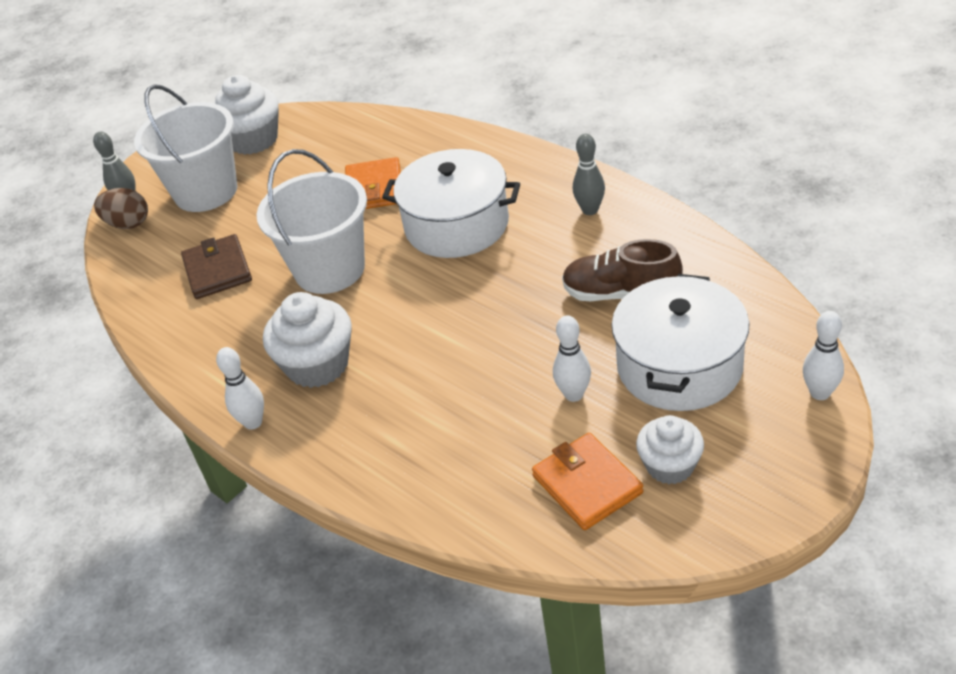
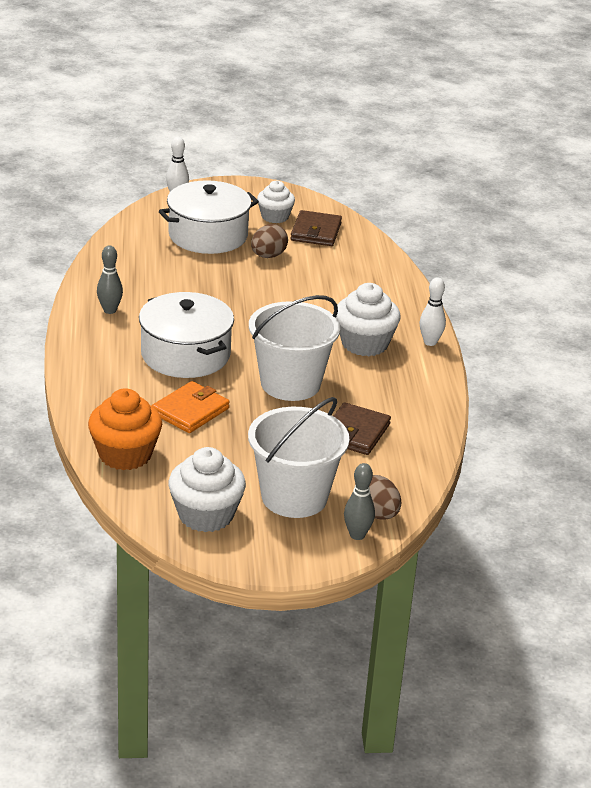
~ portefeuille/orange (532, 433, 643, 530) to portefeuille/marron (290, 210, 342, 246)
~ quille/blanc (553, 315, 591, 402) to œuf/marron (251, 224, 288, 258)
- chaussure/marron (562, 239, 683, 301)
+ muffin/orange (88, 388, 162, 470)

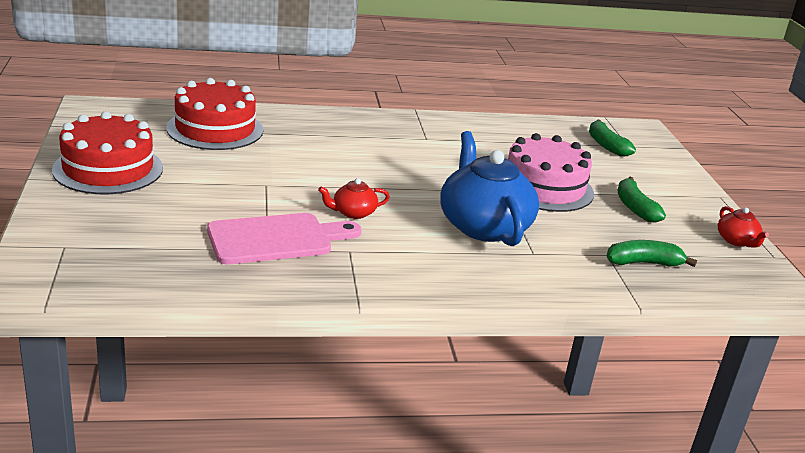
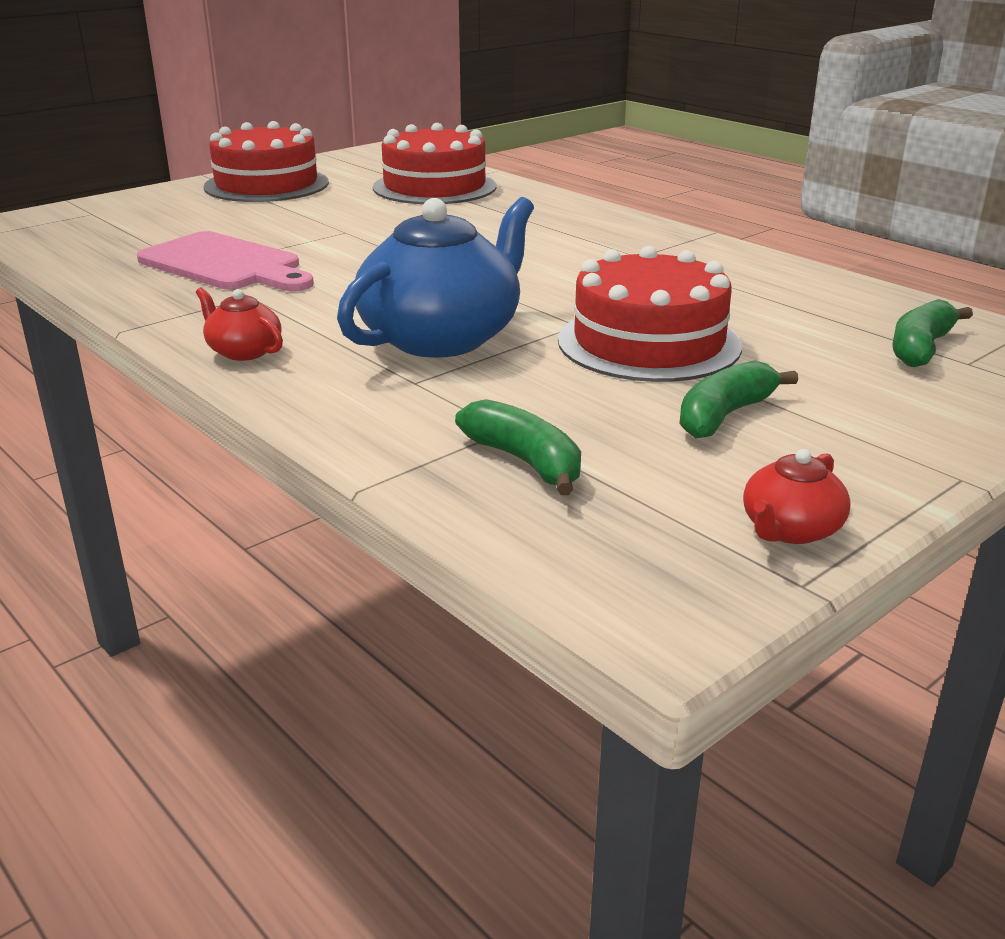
~ théière/rouge (318, 178, 390, 219) to (196, 287, 283, 361)
~ gâteau/rose (508, 133, 594, 212) to gâteau/rouge (558, 246, 742, 382)

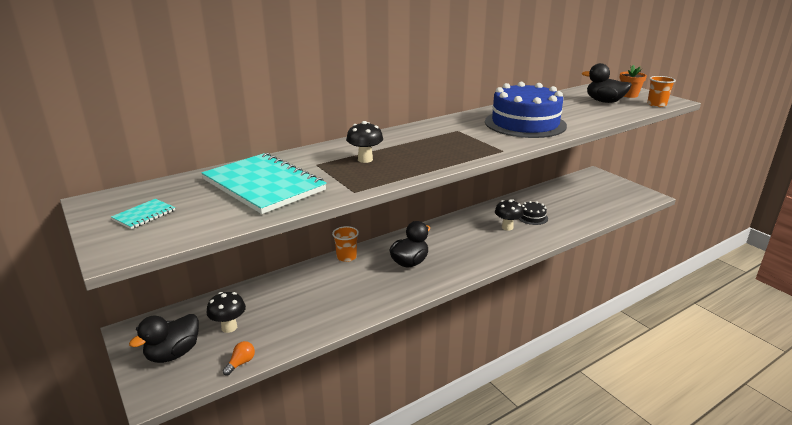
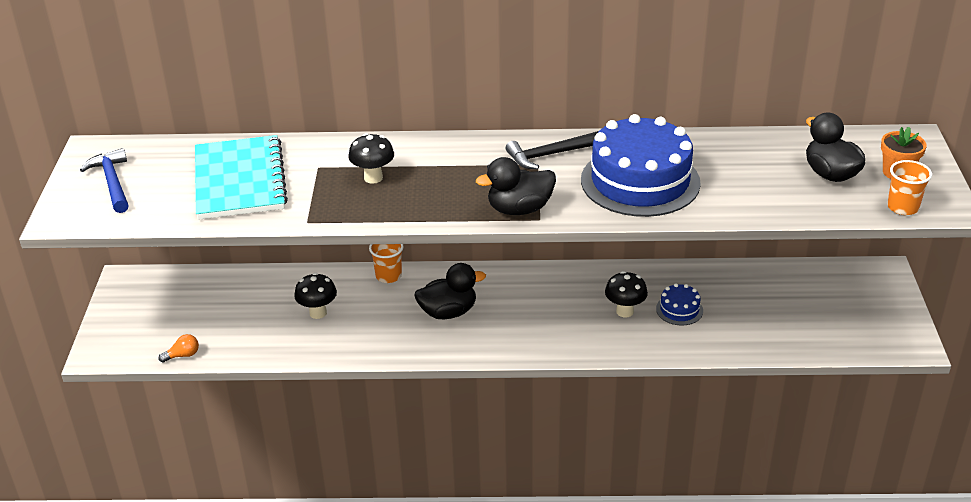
~ carnet/turquoise (111, 199, 175, 229) to marteau/bleu (80, 148, 128, 213)
~ canard/noir (129, 314, 199, 363) to (476, 157, 556, 215)
~ champignon/noir (207, 292, 246, 333) to (294, 273, 337, 319)
~ gâteau/noir (519, 201, 548, 225) to gâteau/bleu (656, 283, 703, 325)
+ marteau/noir (506, 131, 599, 169)

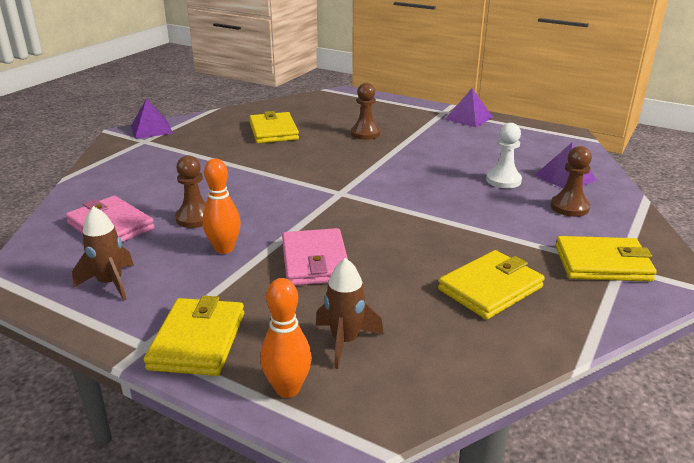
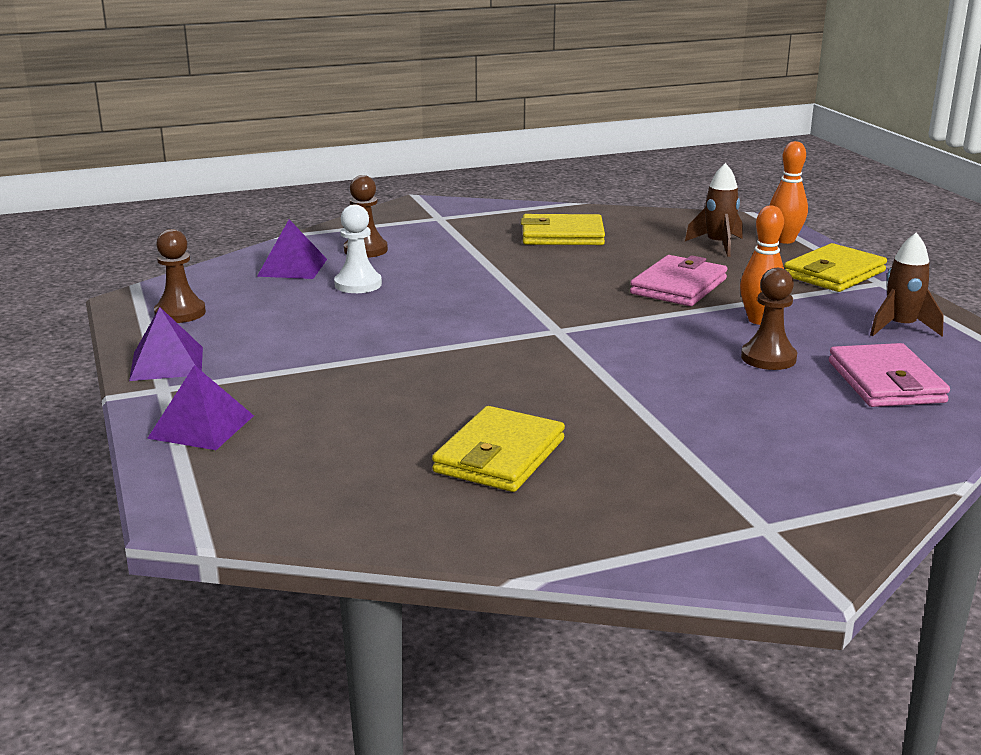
~ pyramide/violet (131, 98, 173, 139) to (147, 365, 254, 450)
~ pion/marron (351, 83, 381, 140) to (154, 229, 206, 323)
- portefeuille/jaune (555, 236, 657, 282)

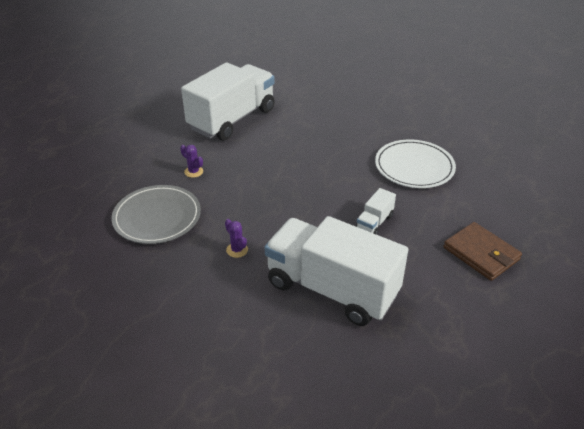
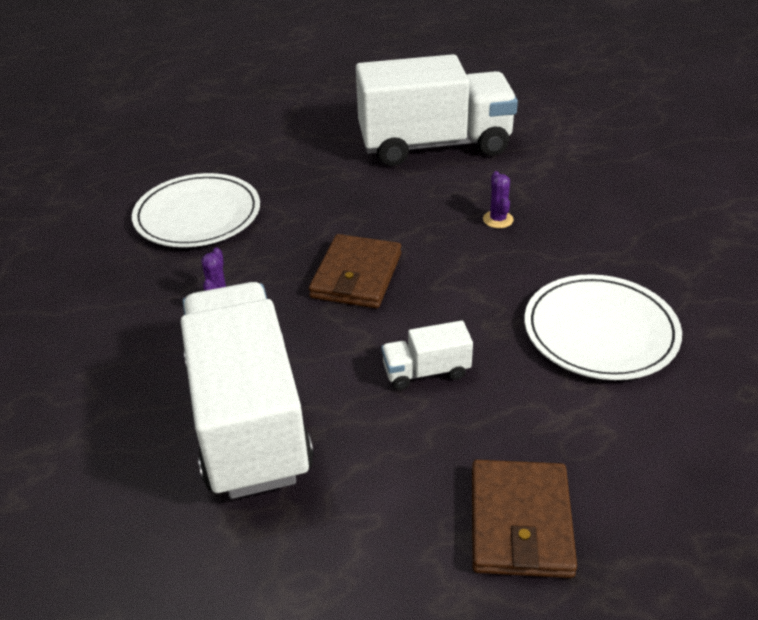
~ assiette/gris (112, 185, 201, 244) to assiette/blanc (132, 173, 260, 247)
~ cactus/violet (180, 145, 203, 178) to (483, 171, 514, 228)
+ portefeuille/marron (309, 234, 401, 308)

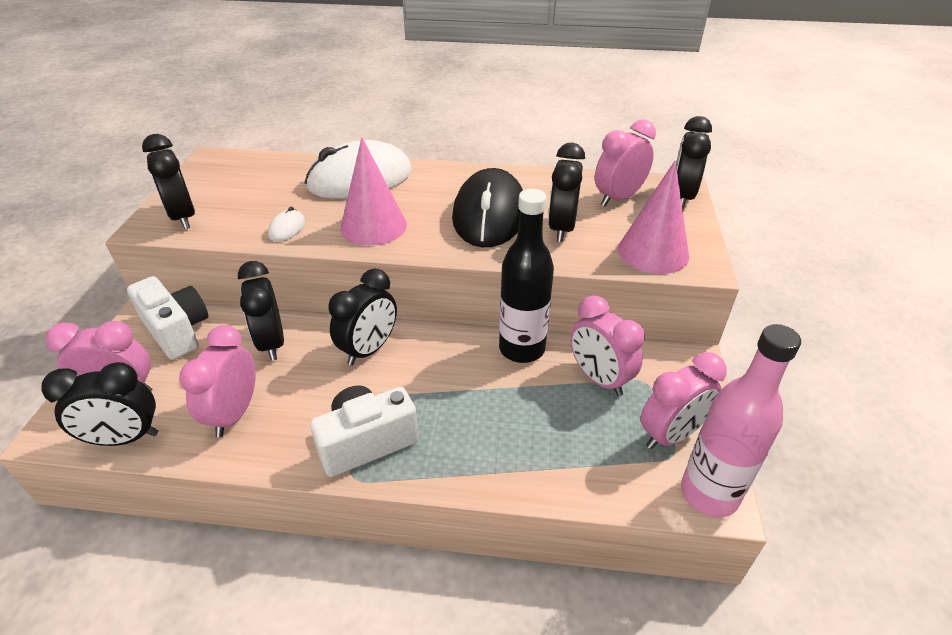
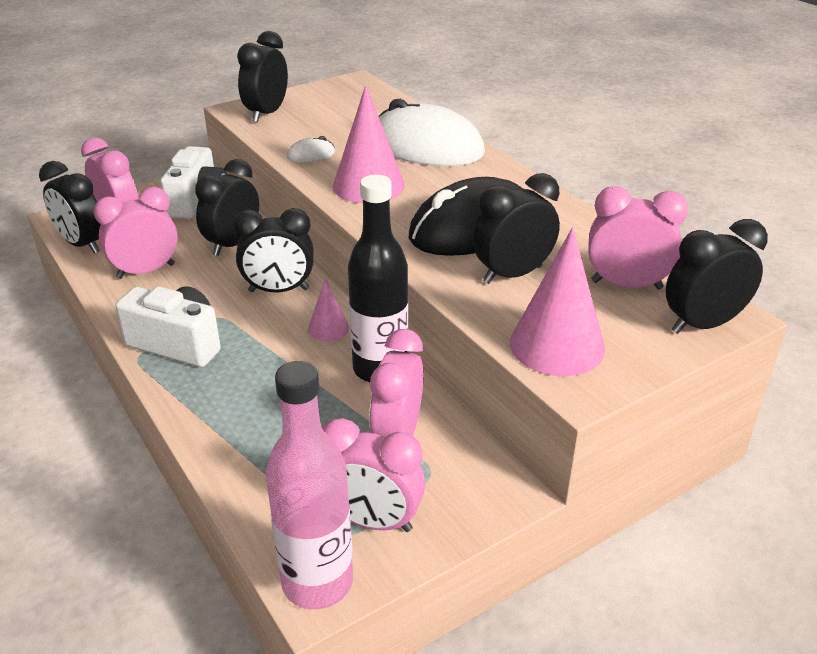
+ cône/rose (308, 279, 349, 341)

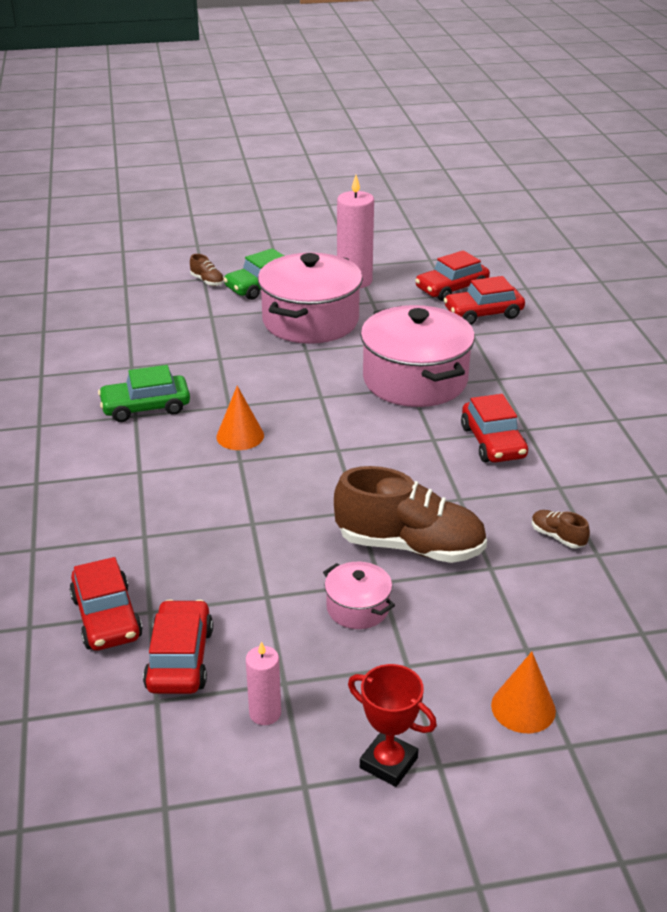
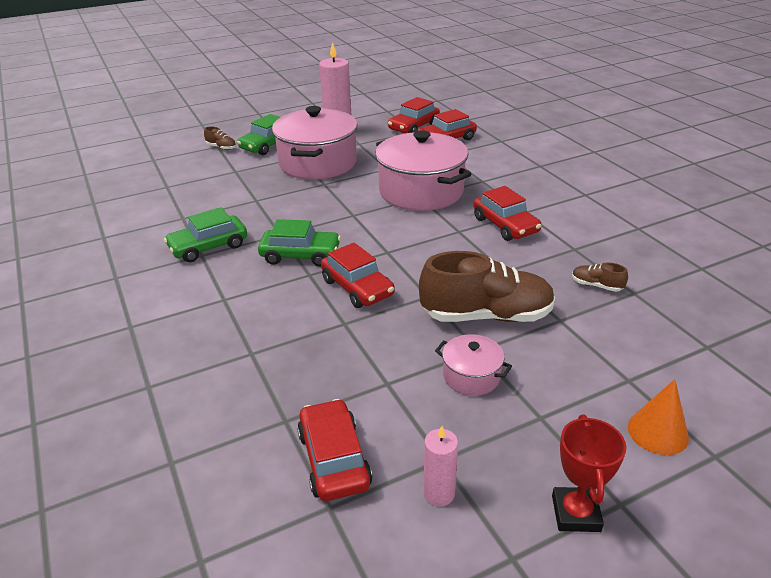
~ voiture/rouge (69, 557, 143, 651) to (321, 243, 395, 308)
~ cône/orange (216, 386, 264, 450) to voiture/vert (258, 219, 341, 267)
~ trophée/rouge (348, 664, 437, 787) = (552, 414, 626, 532) 75 degrees clockwise

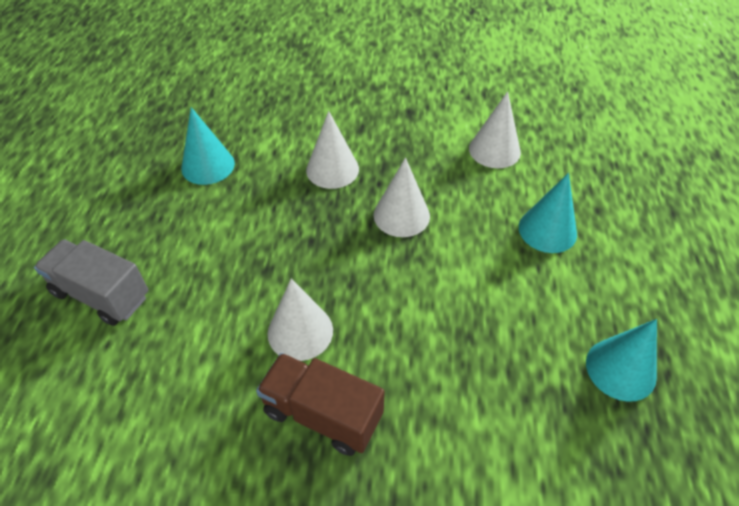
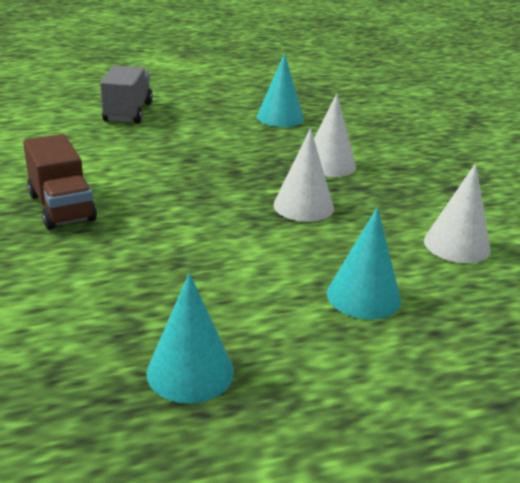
~ camion/marron (256, 353, 385, 456) = (23, 134, 97, 230) 150 degrees clockwise
- cône/blanc (267, 279, 333, 361)

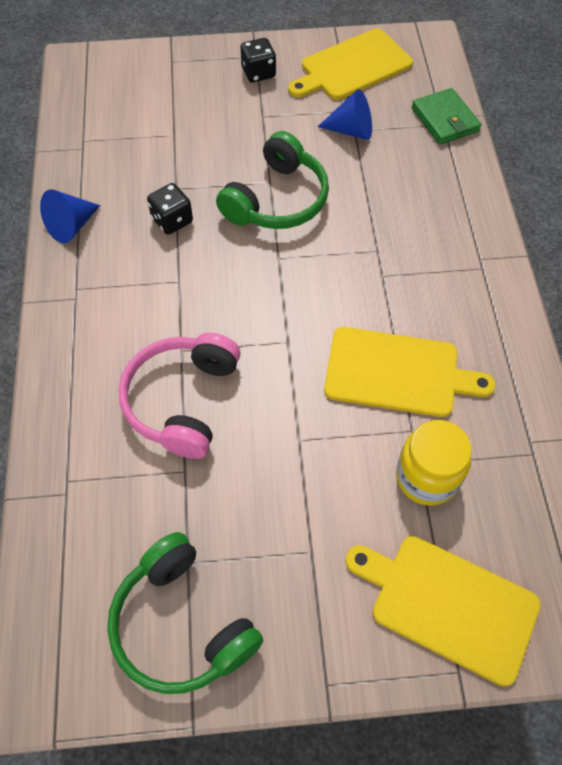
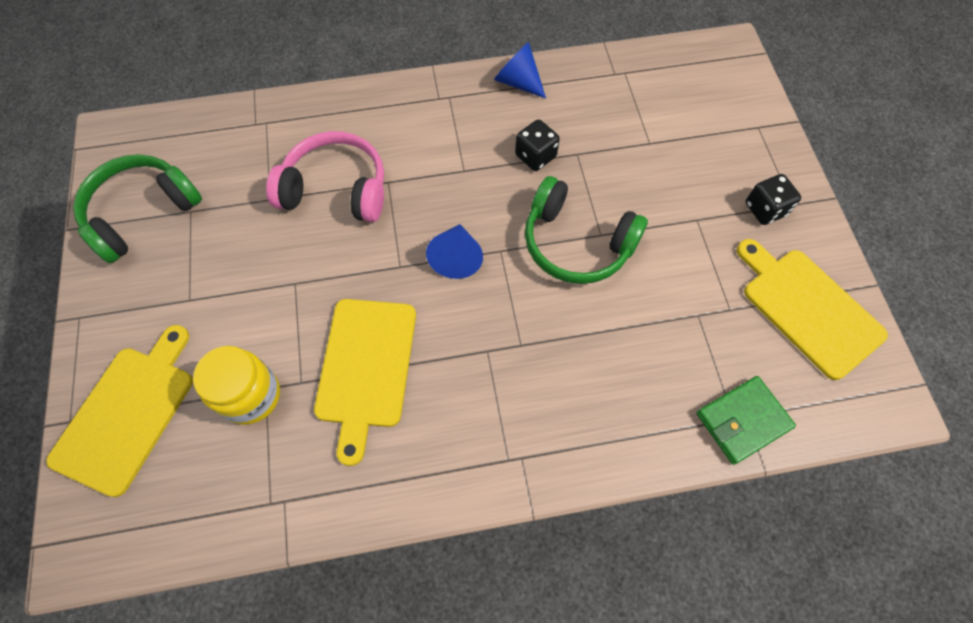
~ cône/bleu (318, 89, 372, 140) to (426, 224, 483, 279)

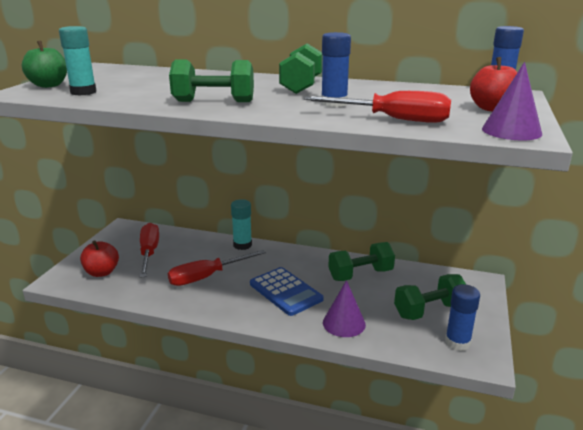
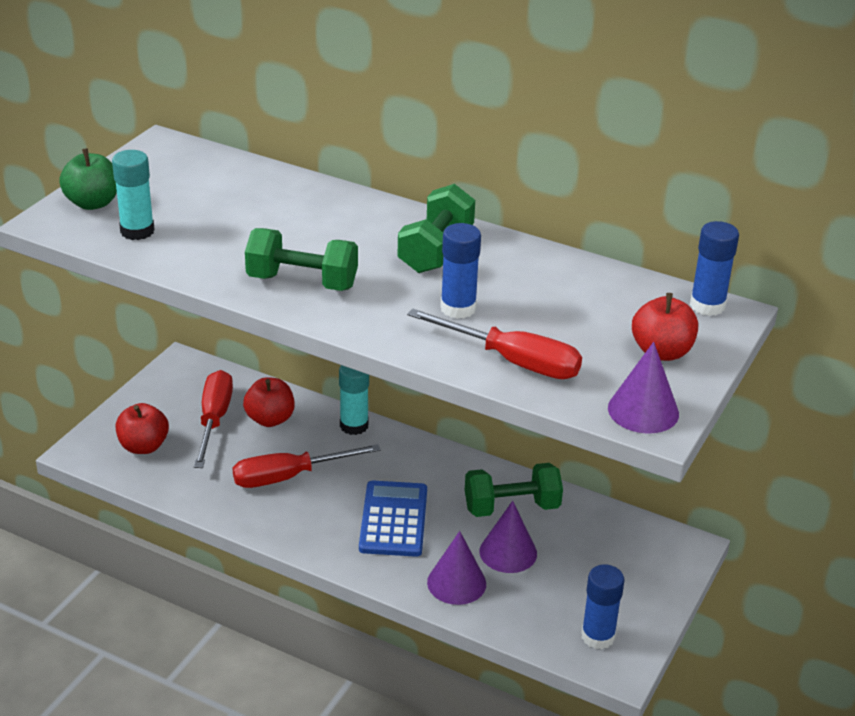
~ calculatrice/bleu (250, 267, 323, 316) = (359, 481, 427, 557) 150 degrees counterclockwise
- haltère/vert (394, 274, 466, 320)
+ pomme/rouge (243, 377, 295, 427)
+ cône/violet (480, 501, 537, 573)

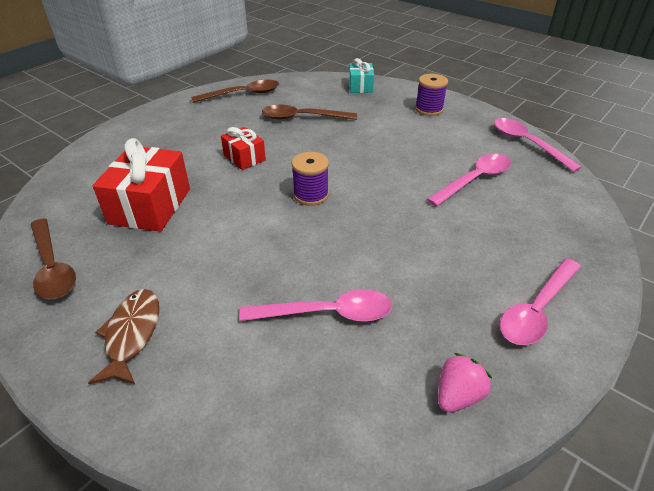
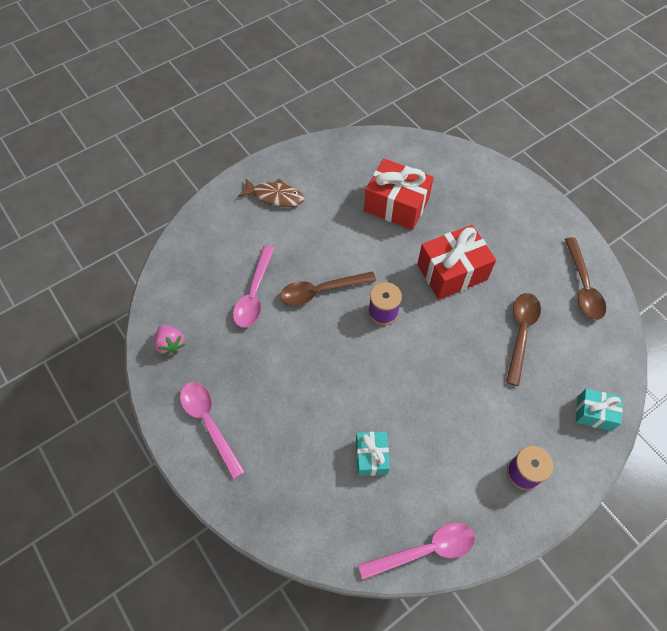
~ cuillère/marron (30, 218, 76, 300) to (280, 271, 376, 306)
~ cadeau/rouge (221, 127, 266, 170) = (417, 225, 496, 300) x1.78
~ cuillère/rose (427, 154, 511, 207) to cadeau/turquoise (356, 432, 390, 476)

